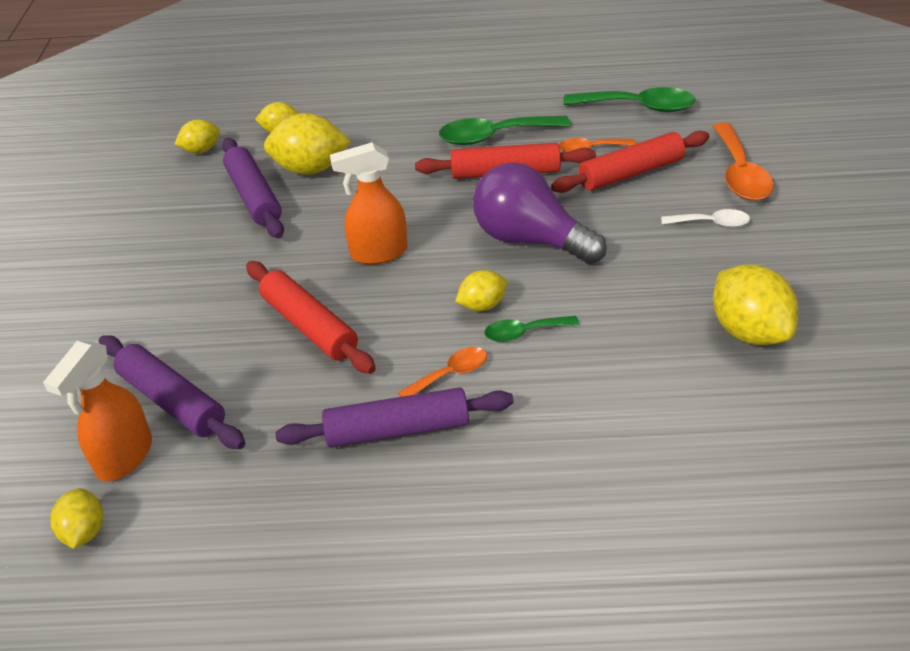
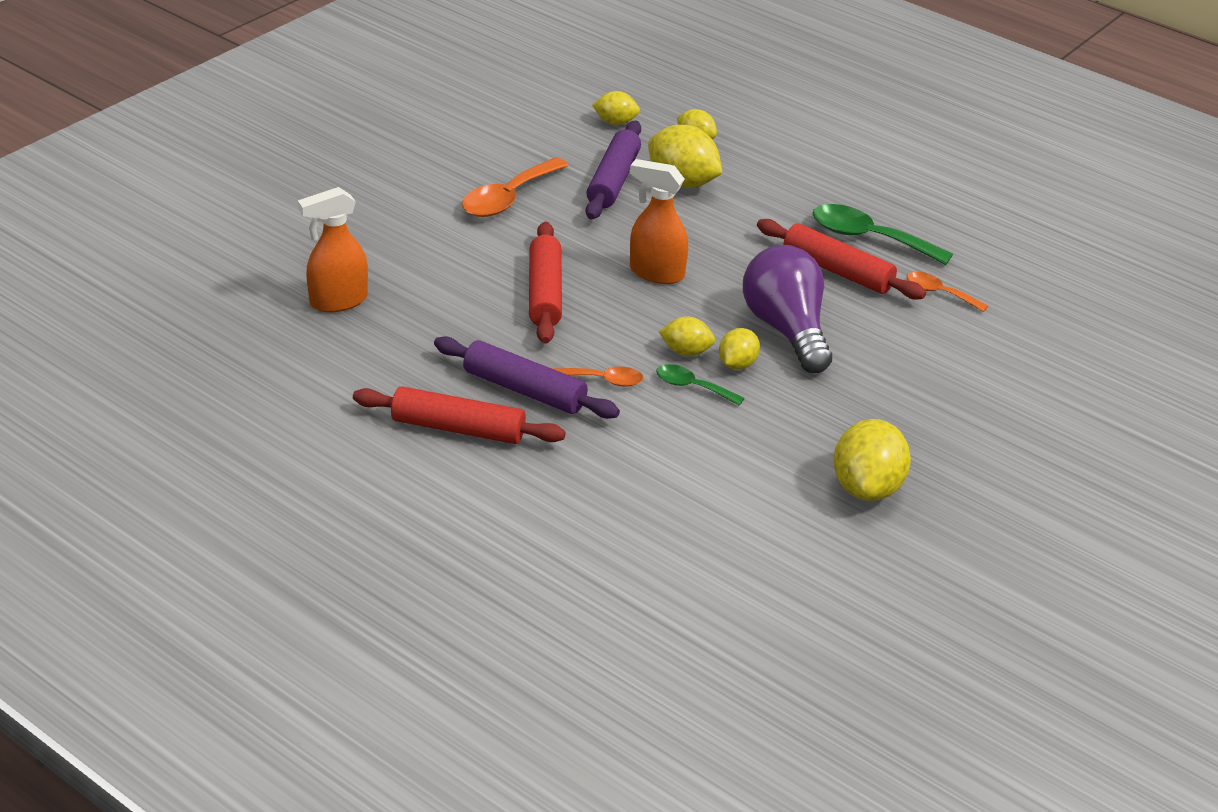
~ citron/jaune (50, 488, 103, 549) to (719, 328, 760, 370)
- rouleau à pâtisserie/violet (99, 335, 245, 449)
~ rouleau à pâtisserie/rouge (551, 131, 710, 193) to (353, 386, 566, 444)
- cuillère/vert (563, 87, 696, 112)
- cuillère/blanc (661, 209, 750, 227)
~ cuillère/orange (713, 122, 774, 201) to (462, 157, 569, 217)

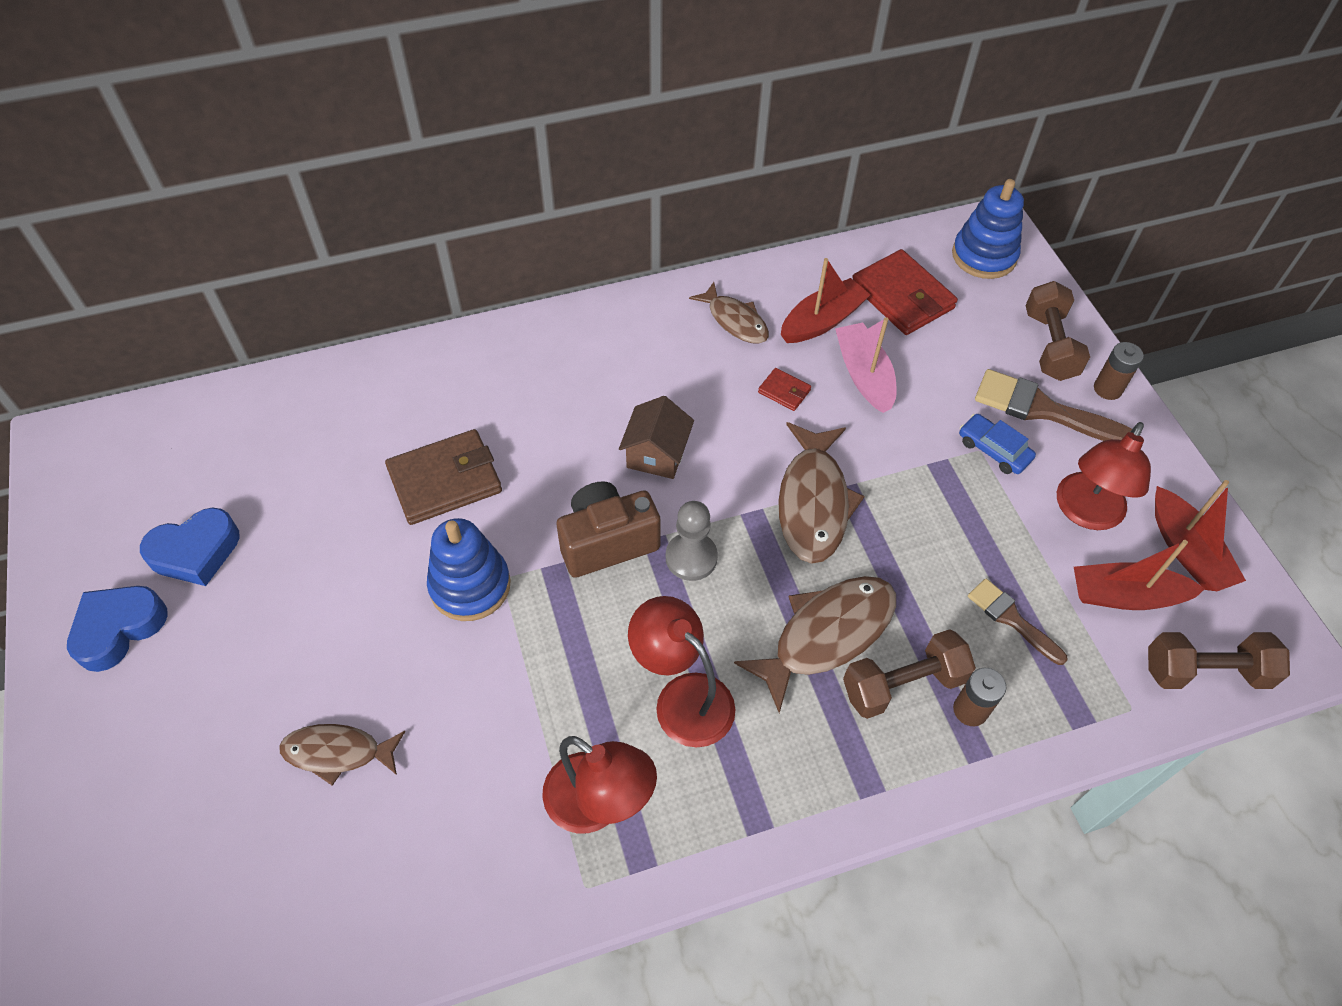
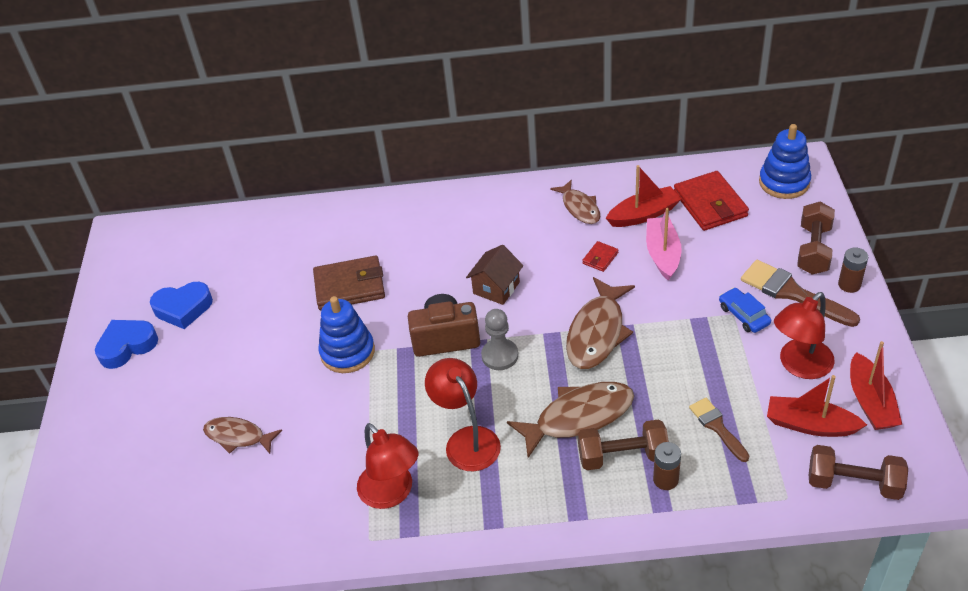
~ portefeuille/rouge (758, 368, 811, 411) = (582, 241, 618, 272) 75 degrees clockwise

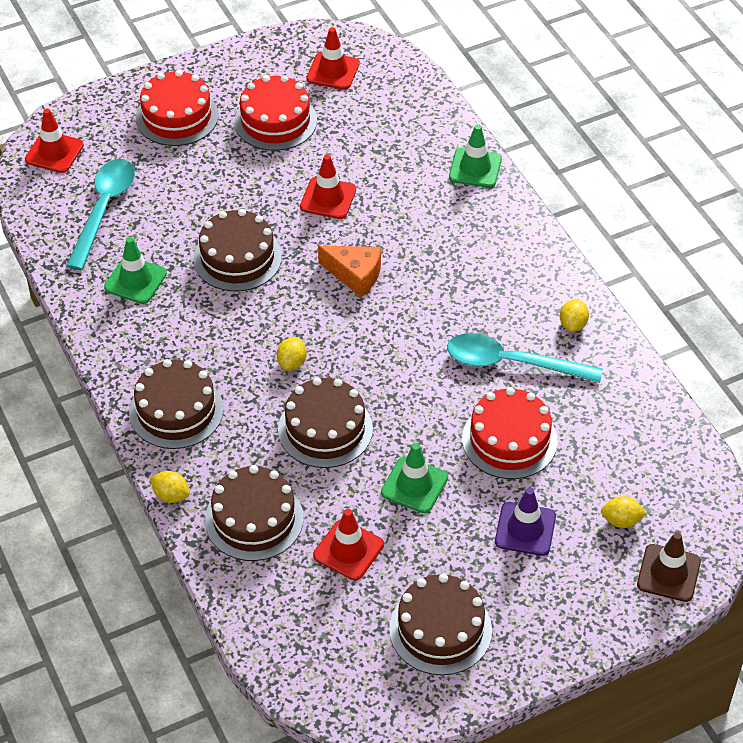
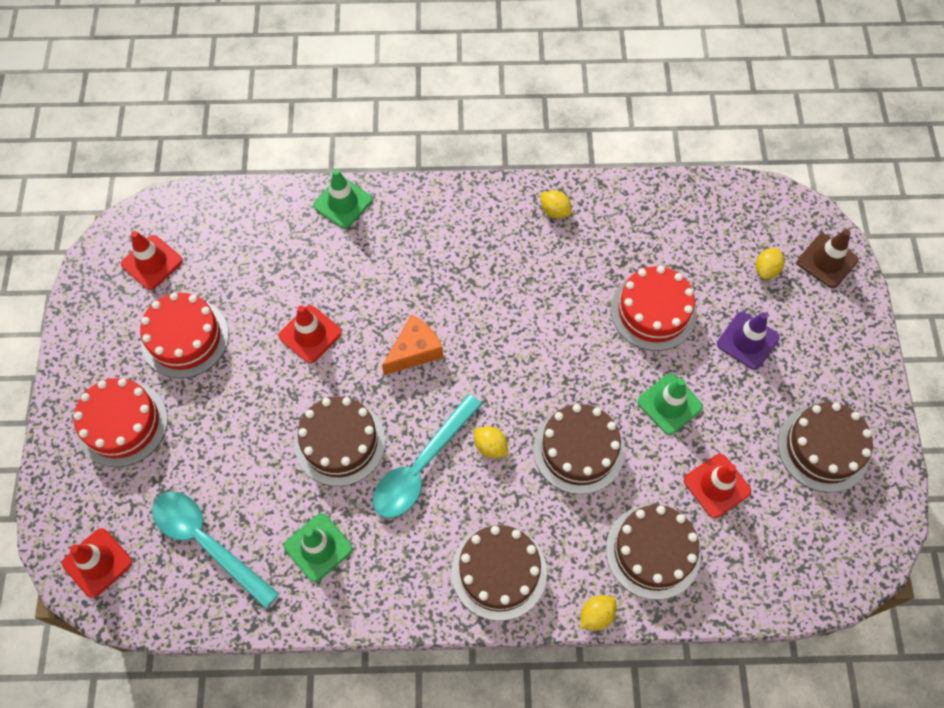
~ cuillère/turquoise (447, 333, 603, 383) to (373, 394, 482, 518)

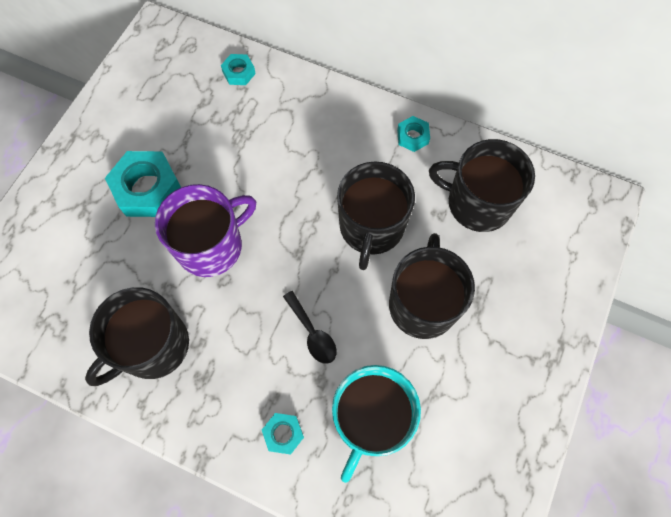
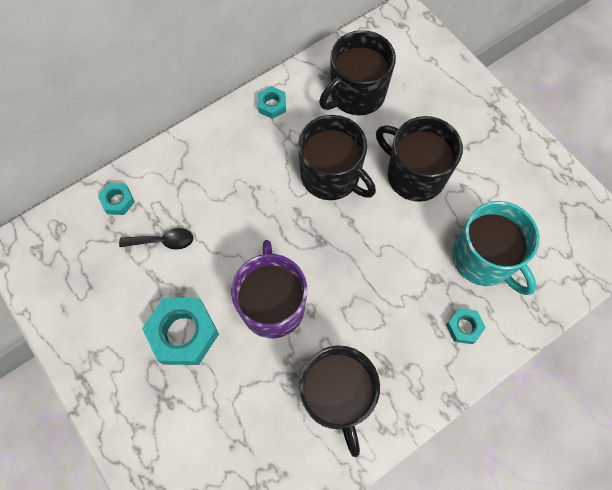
~ cuillère/noir (283, 291, 337, 364) to (119, 228, 193, 250)

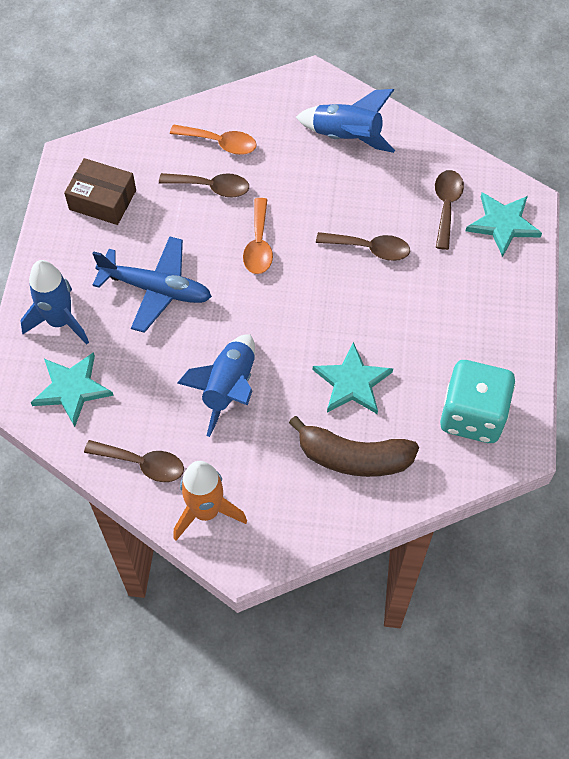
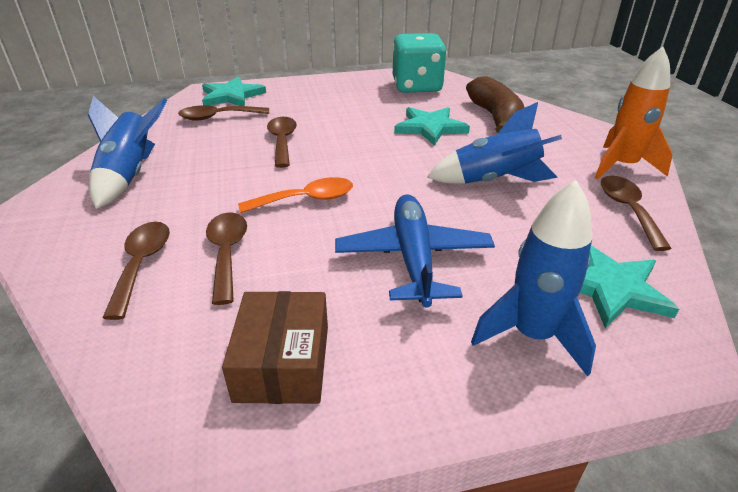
~ cuillère/orange (170, 125, 257, 155) to cuillère/marron (103, 222, 170, 320)

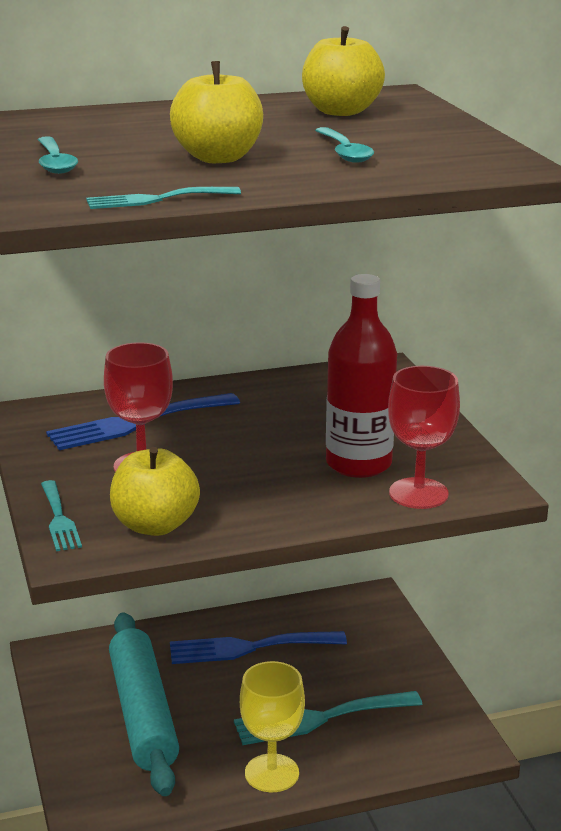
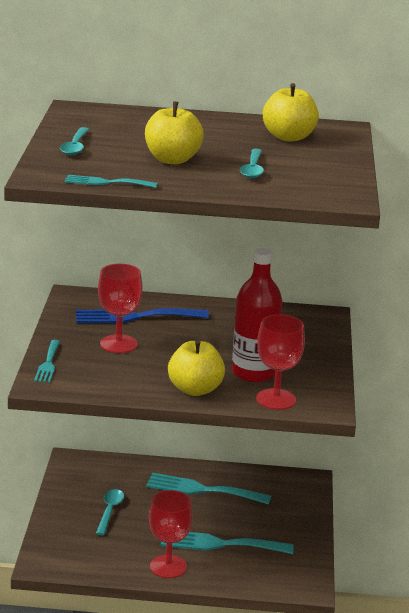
~ rouleau à pâtisserie/turquoise (109, 612, 179, 796) to cuillère/turquoise (96, 489, 124, 535)
~ pomme/jaune (110, 447, 200, 536) to (168, 340, 225, 396)
~ fourchette/bleu (170, 631, 347, 664) to fourchette/turquoise (146, 473, 271, 505)
~ verre à pied/jaune (240, 661, 305, 792) to verre à pied/rouge (149, 490, 193, 578)

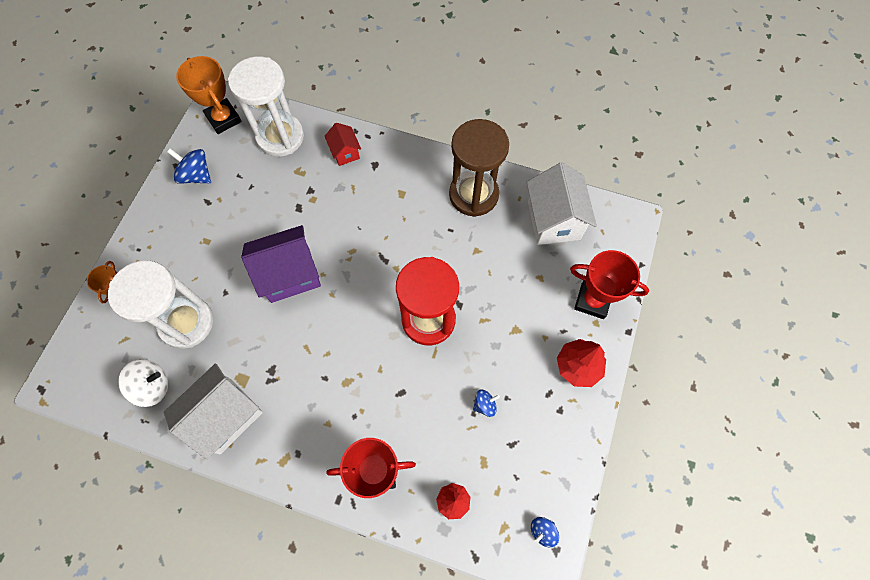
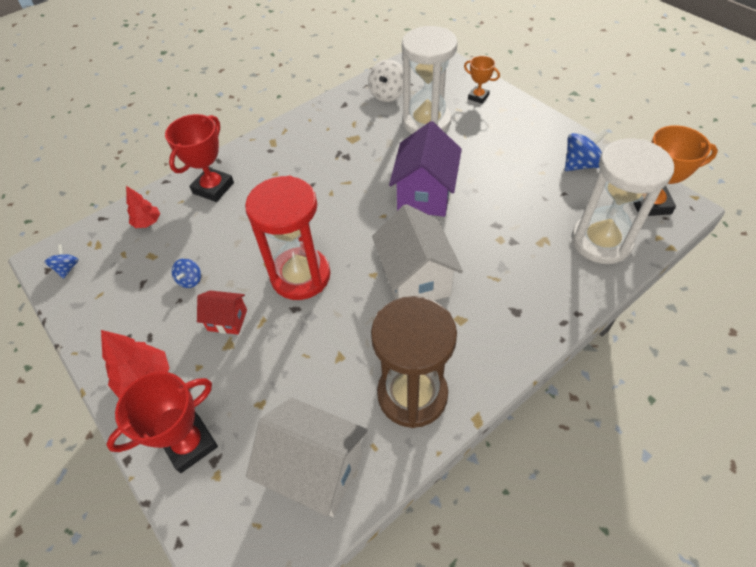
~ maison/blanc (163, 363, 263, 460) to (372, 204, 463, 301)
~ maison/rouge (325, 123, 361, 166) to (197, 291, 247, 335)

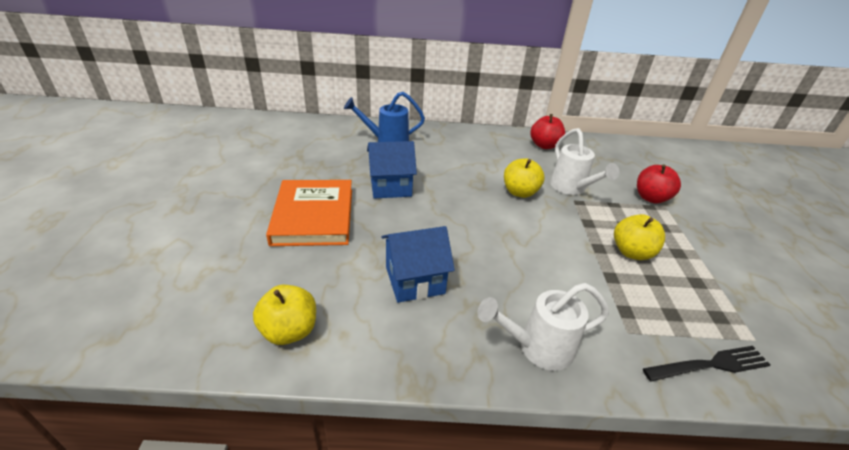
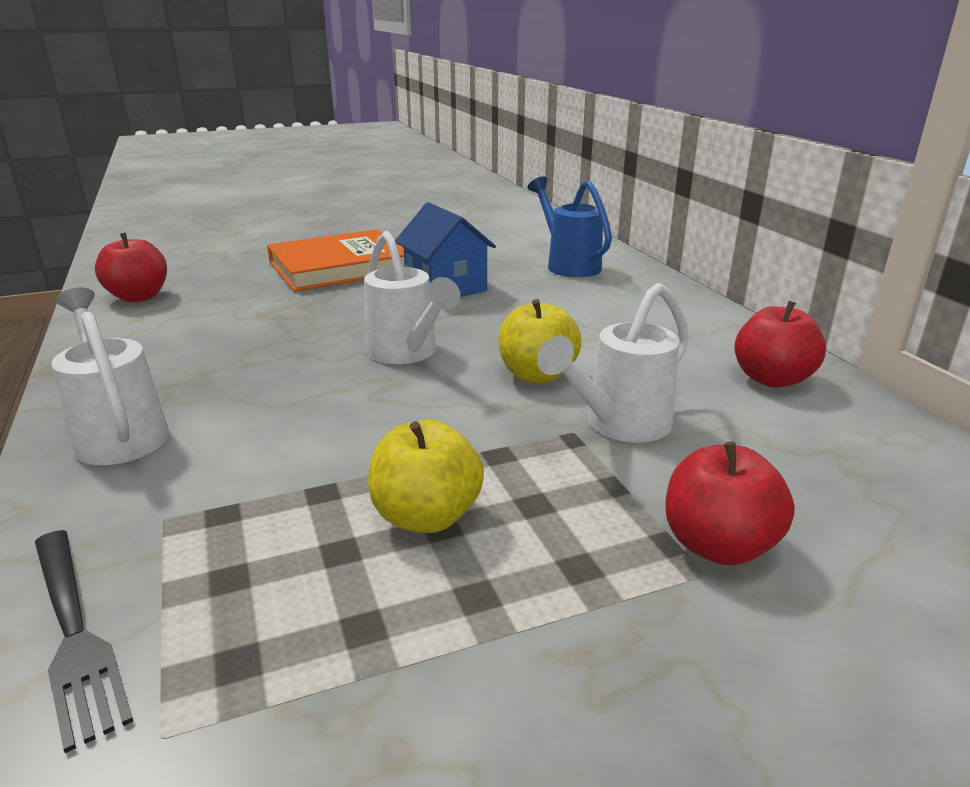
~ pomme/jaune (253, 285, 316, 345) to pomme/rouge (95, 233, 167, 302)
- maison/bleu (381, 226, 455, 303)
+ arrosoir/blanc (364, 231, 461, 364)

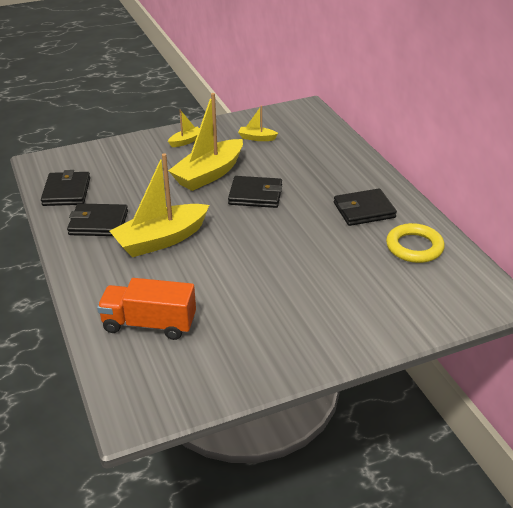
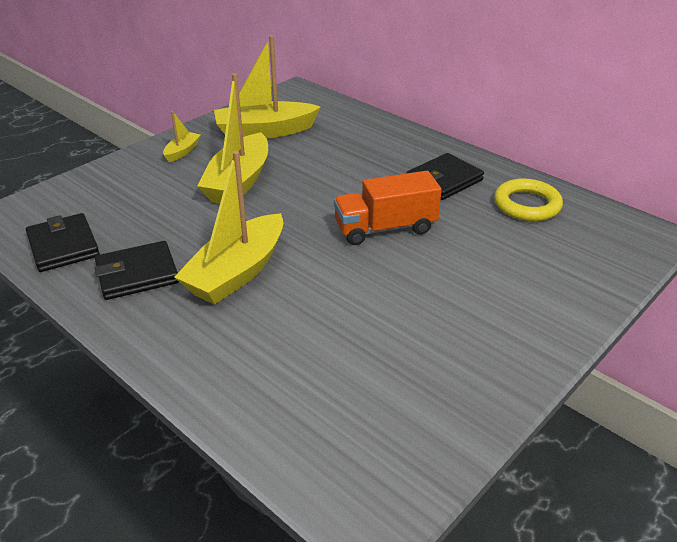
~ camion/orange (97, 278, 196, 340) to (334, 171, 442, 245)
- portefeuille/noir (228, 176, 282, 208)
~ bateau/jaune (238, 106, 278, 141) = (214, 35, 321, 138) x2.16

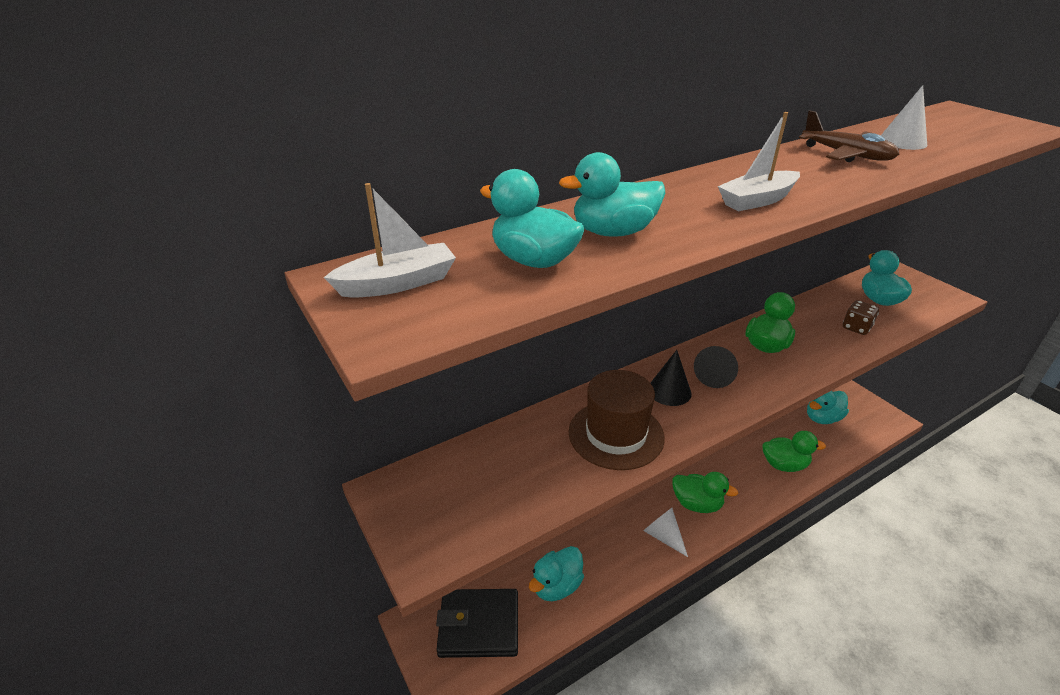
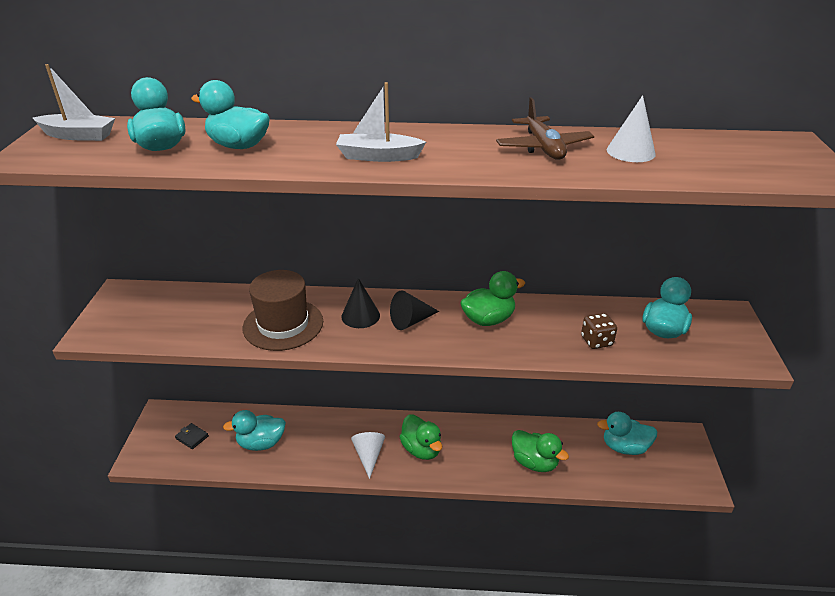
~ portefeuille/noir (436, 589, 518, 658) = (175, 423, 209, 449) x0.42

